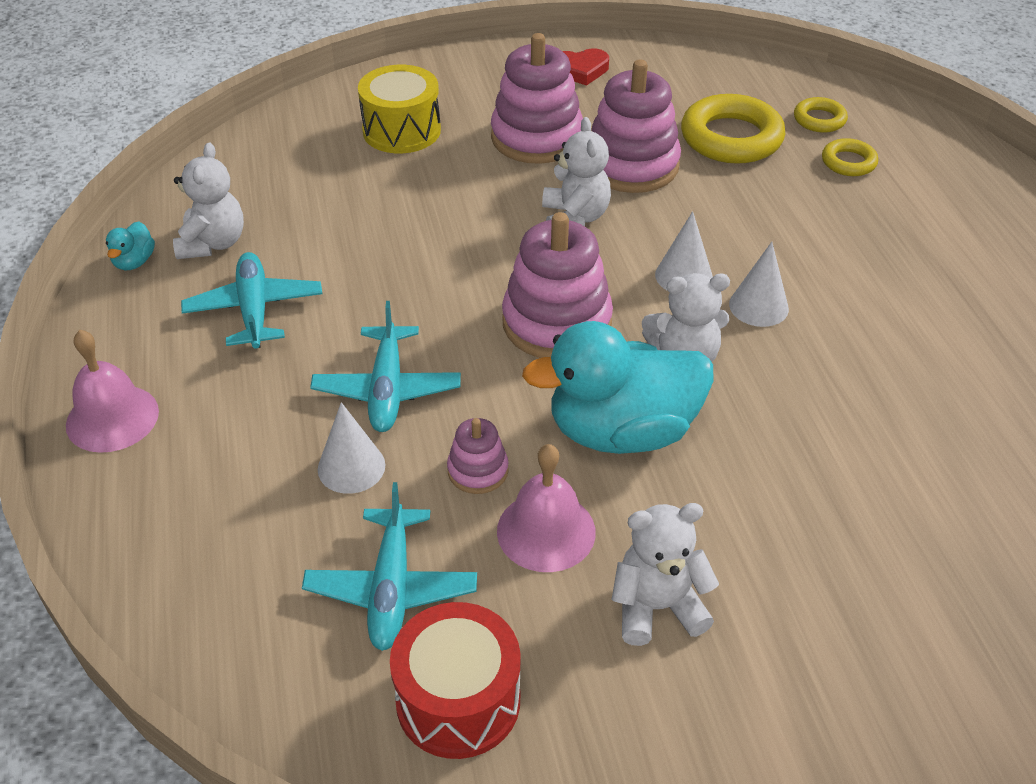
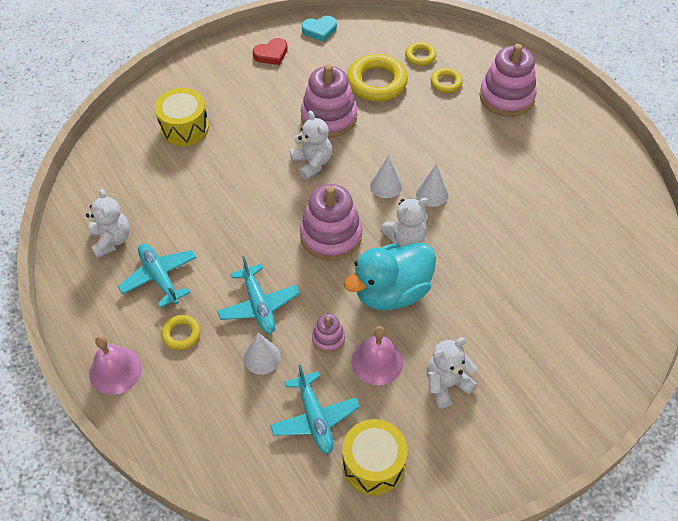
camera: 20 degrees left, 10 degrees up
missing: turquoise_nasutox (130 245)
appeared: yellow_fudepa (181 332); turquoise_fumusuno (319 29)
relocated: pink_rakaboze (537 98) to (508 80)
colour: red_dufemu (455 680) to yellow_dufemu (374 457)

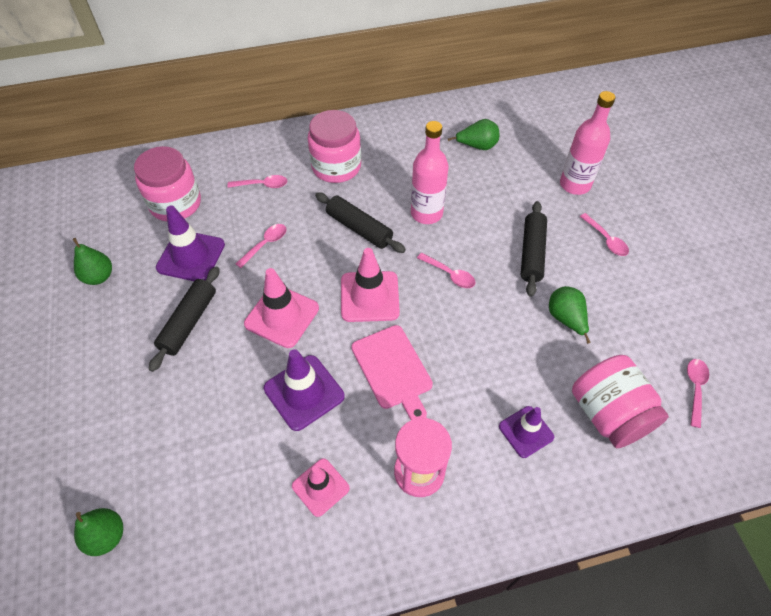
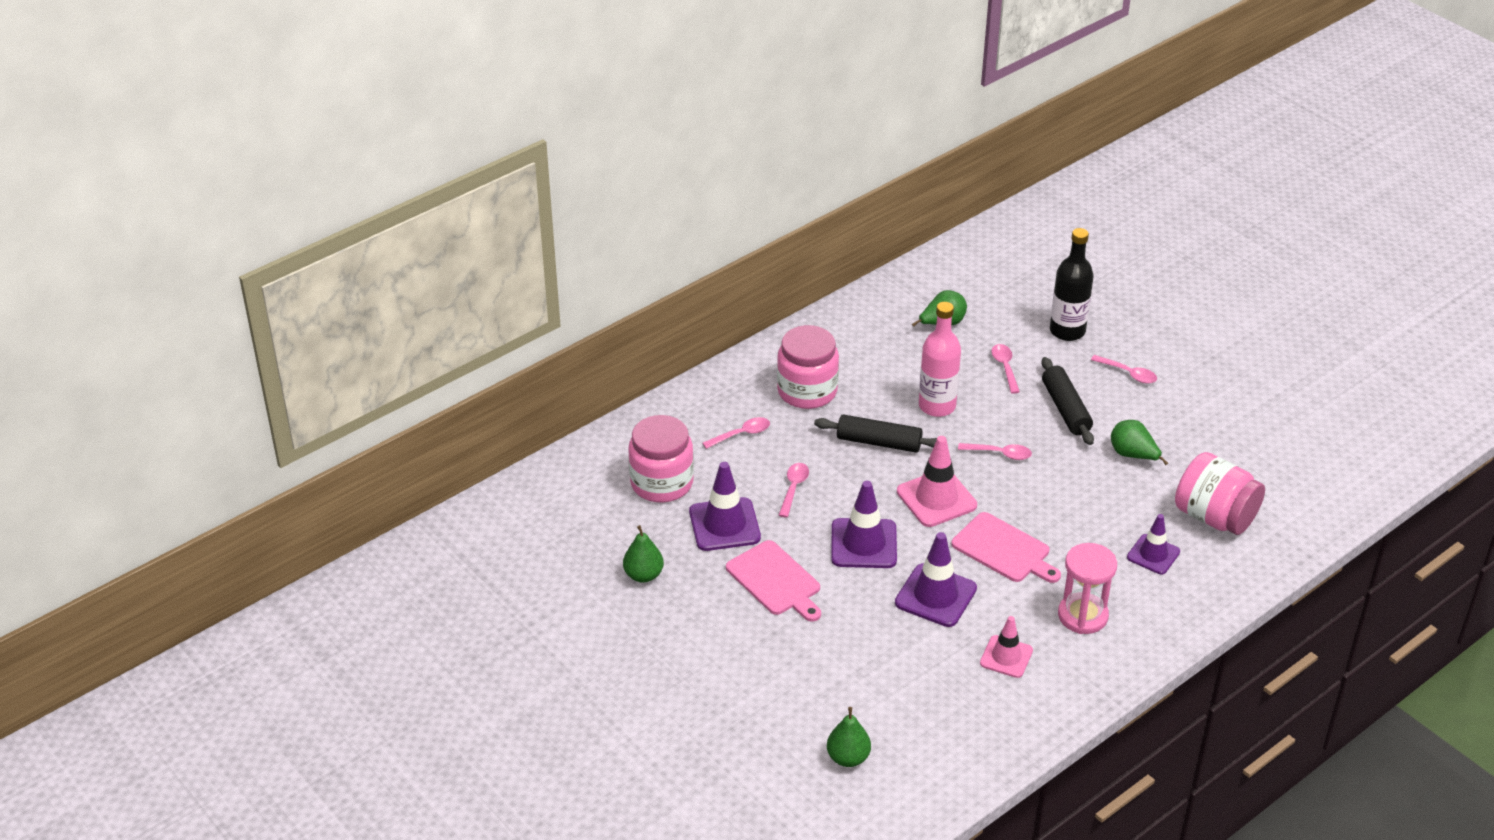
camera: 25 degrees left, 15 degrees down
relocated: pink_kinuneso (698 393) to (1005 369)
exchanged: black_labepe (184 319) to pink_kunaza (773 581)
colour: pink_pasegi (281 308) to purple_pasegi (864 524); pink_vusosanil (587 143) to black_vusosanil (1072 284)

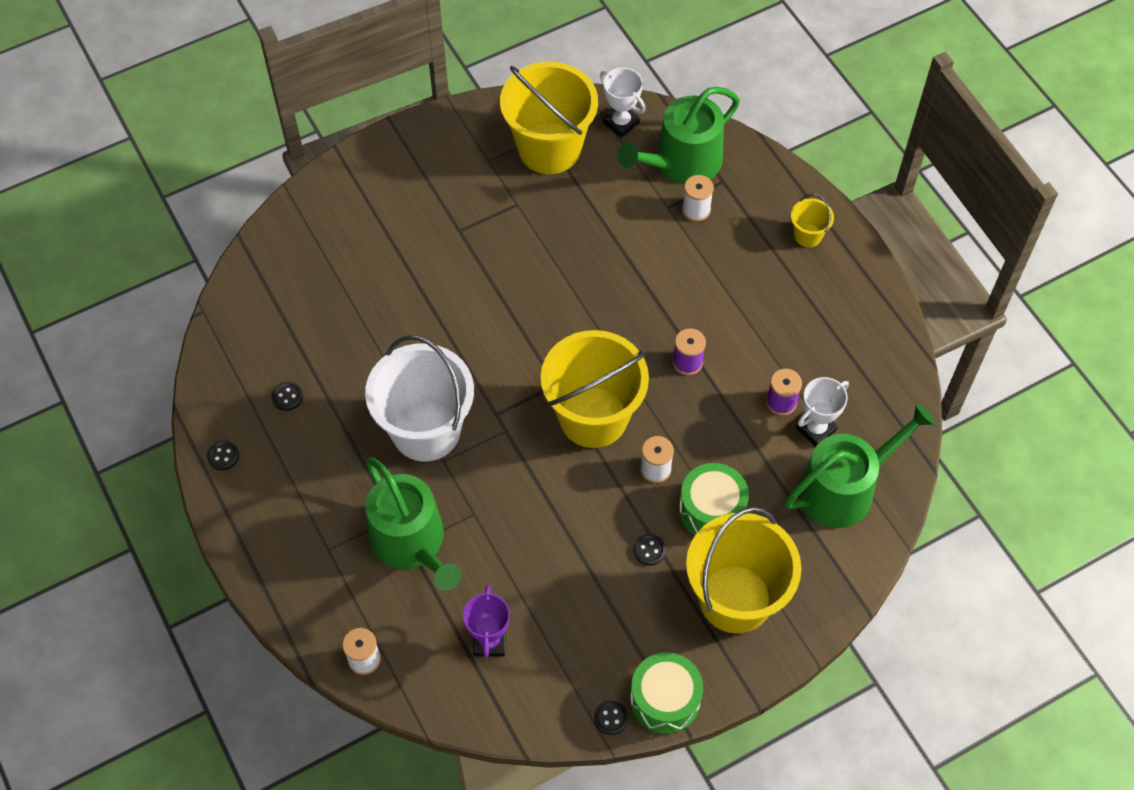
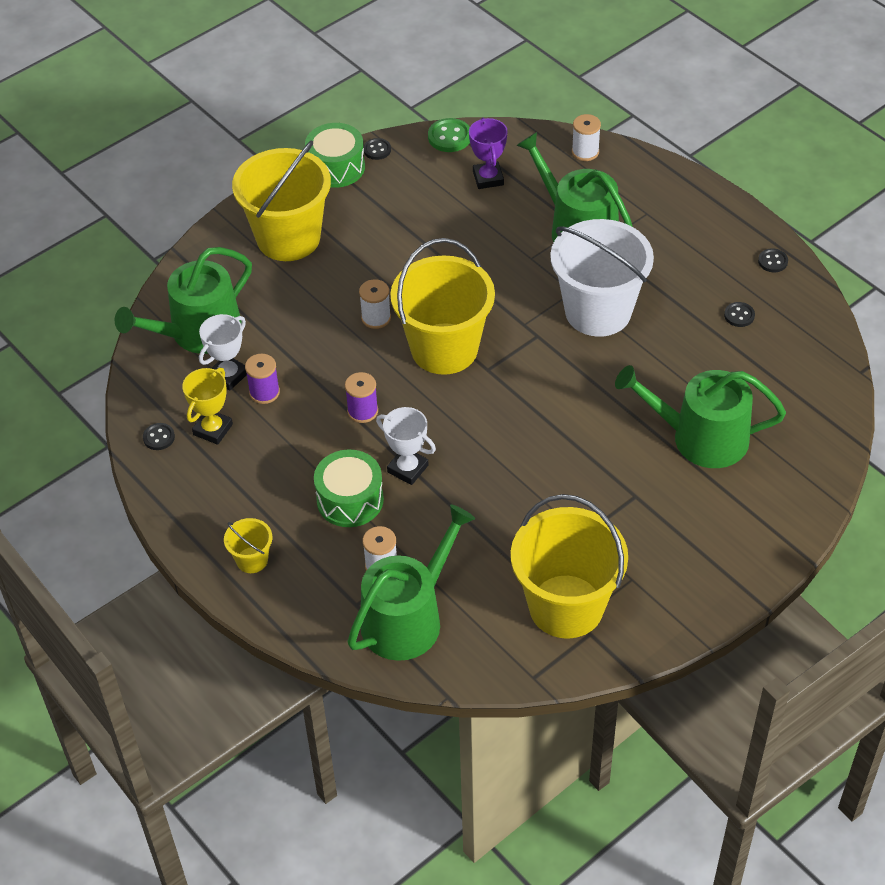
camera: 170 degrees right, 10 degrees down
appeared: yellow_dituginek (207 406); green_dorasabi (449 135); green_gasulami (700 416)
relocated: white_dituginek (623 103) to (406 446); black_dorasabi (649 550) to (159 436); green_dufemu (714 499) to (349 488)

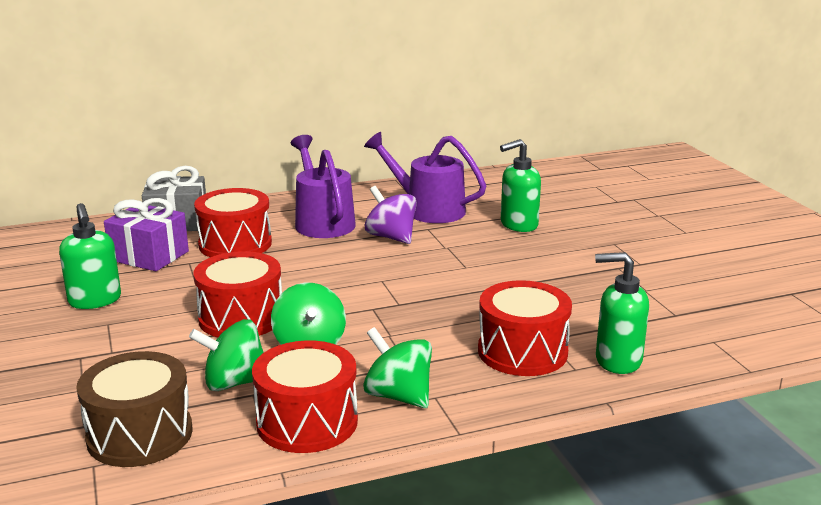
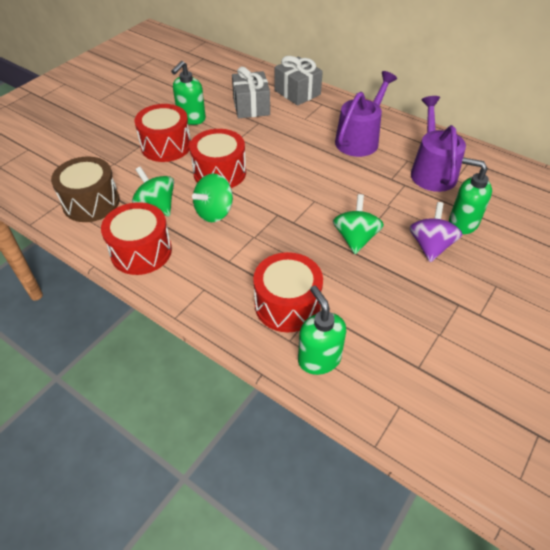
camera: 55 degrees right, 25 degrees up
relocated: red_dufemu (233 222) to (162 133); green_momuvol (397 367) to (358 224); purple_momuvol (391 215) to (436 232)
colour: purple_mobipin (146 234) to grey_mobipin (251 92)

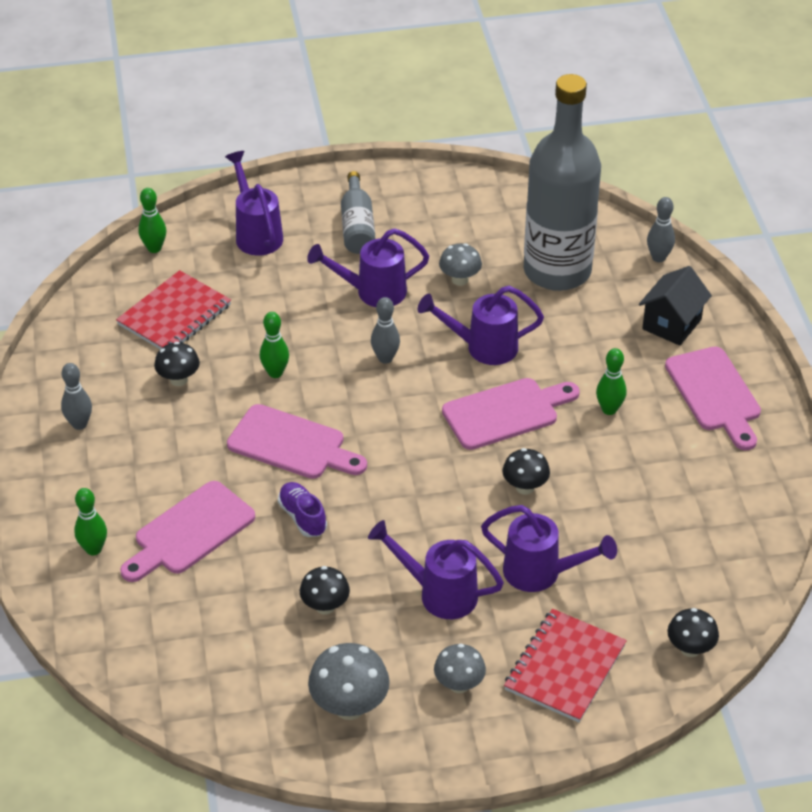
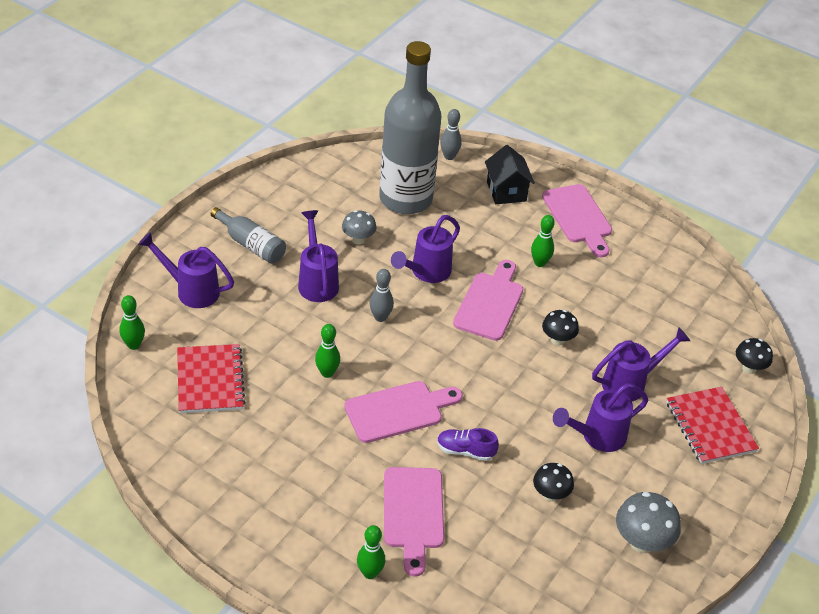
camera: 50 degrees left, 0 degrees up
missing: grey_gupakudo (76 396); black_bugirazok (177 364); grey_bugirazok (460 668)
spun: purple_gasulami (368 267) = (318 256) 135 degrees clockwise; pink_kunaza (713 398) = (577 220) 45 degrees clockwise

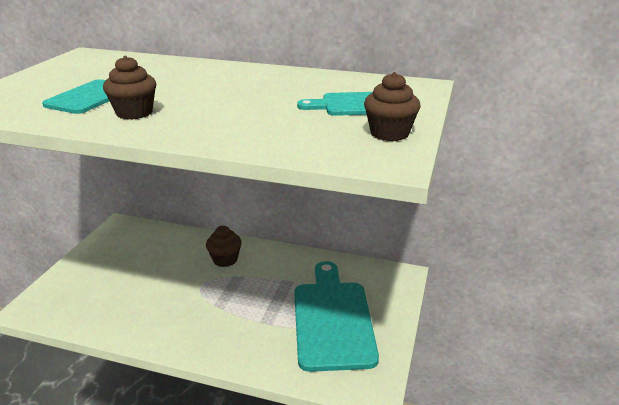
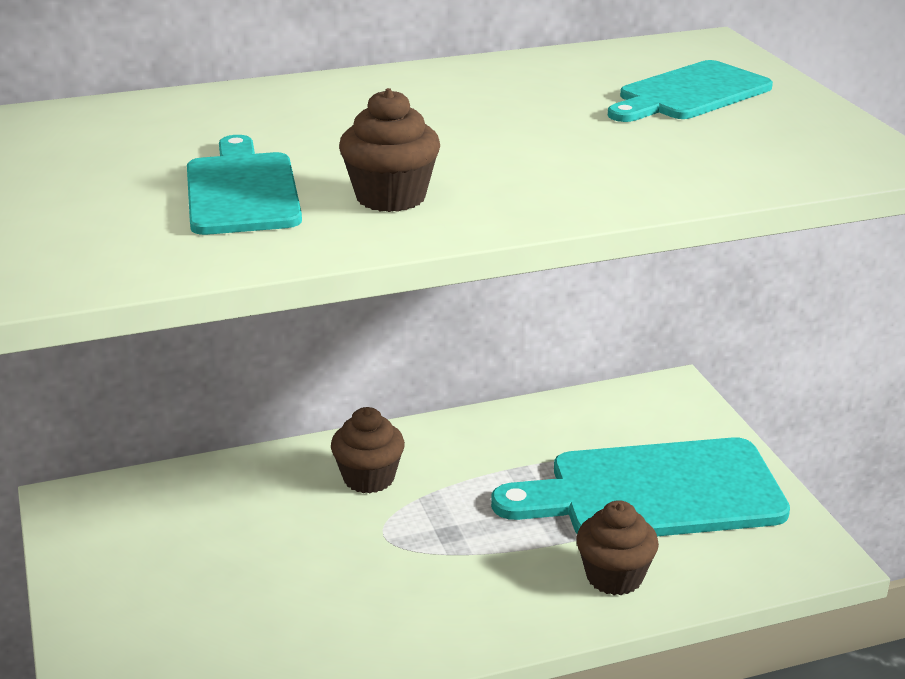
camera: 35 degrees left, 0 degrees up
relocated: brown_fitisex (392 106) to (617 547)
spun: turquoise_kunaza (336 316) = (640 486) 60 degrees counterclockwise

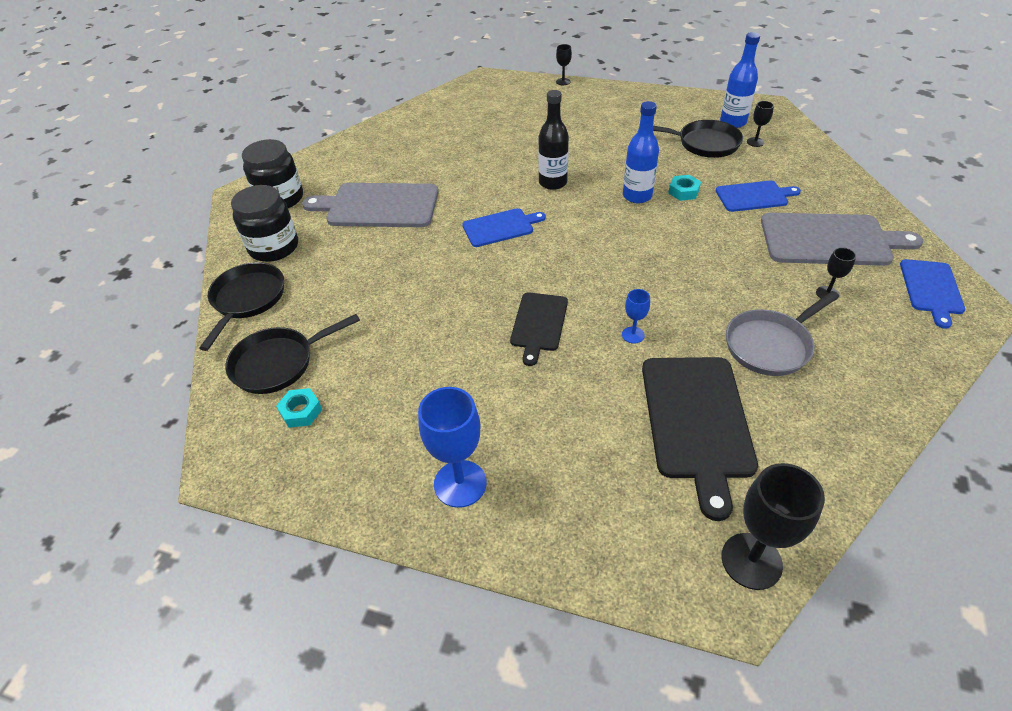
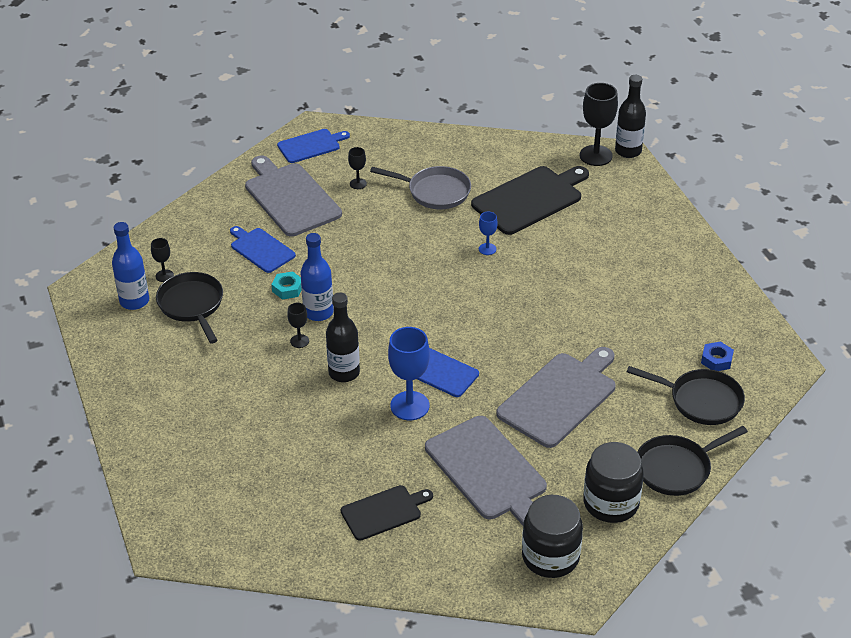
camera: 130 degrees left, 5 degrees down
appeared: grey_kunaza (556 397); black_vusosanil (630 116)
relocated: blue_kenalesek (452 447) to (409 373); black_kunaza (539 329) to (387 513); black_kenalesek (564 64) to (298 325)
colour: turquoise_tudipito (299 408) to blue_tudipito (717 356)

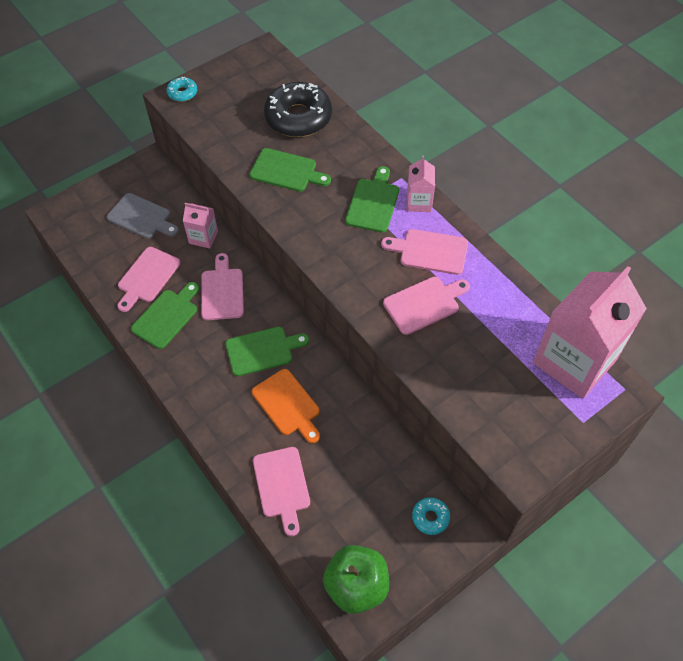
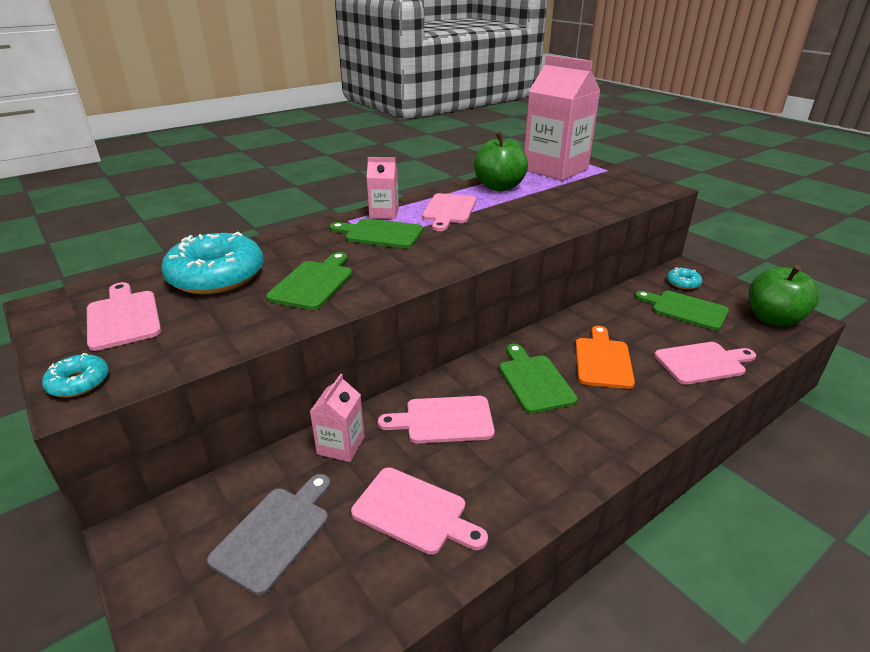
camera: 90 degrees left, 25 degrees down
appeared: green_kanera (501 161)
relocated: green_kunaza (165 315) to (682 310); pink_kunaza (426 306) to (124 316)
colour: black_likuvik (298 109) to turquoise_likuvik (212 263)
spun: orange_kunaza (286 406) = (605 357) 45 degrees counterclockwise

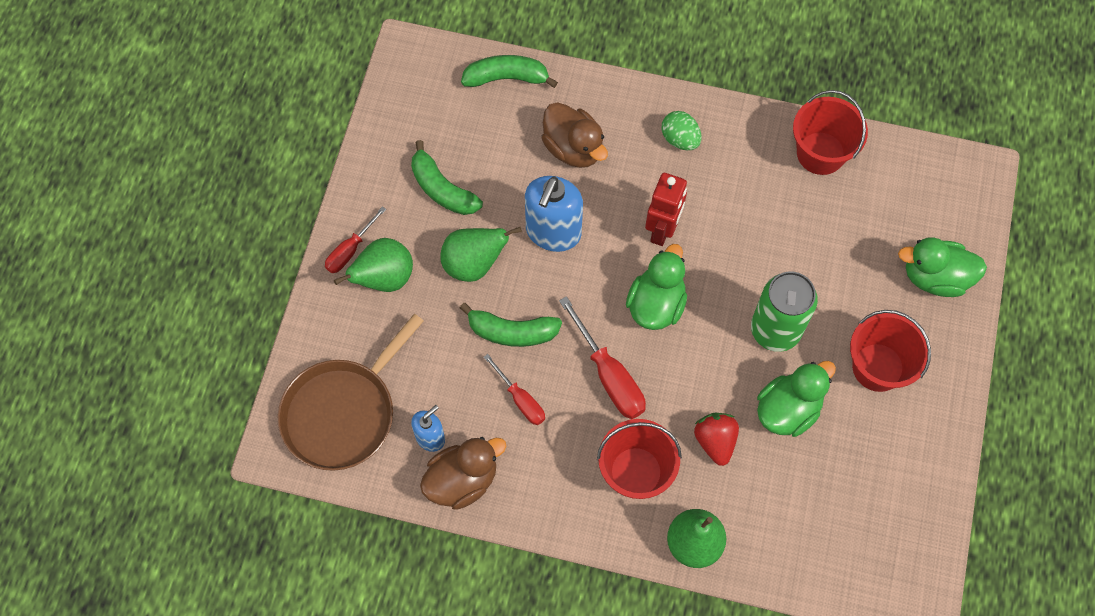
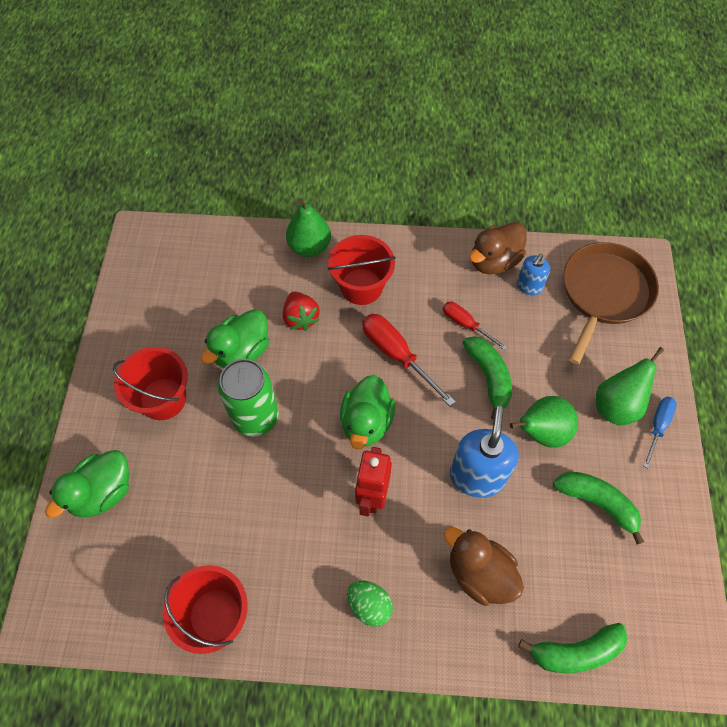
camera: 170 degrees right, 5 degrees down
colour: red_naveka (355 239) to blue_naveka (660 432)
spun: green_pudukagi (511 325) = (487 378) 75 degrees clockwise; green_nasutox (942 267) = (87 484) 135 degrees clockwise

